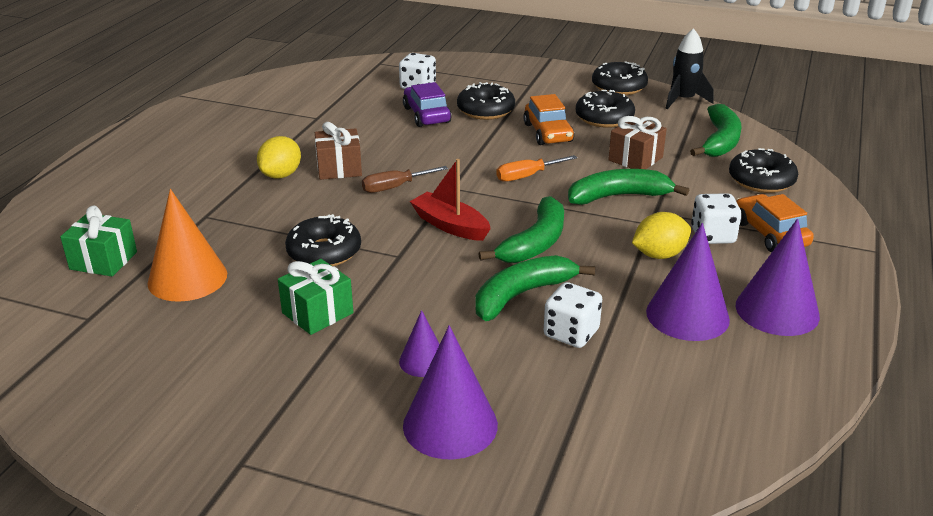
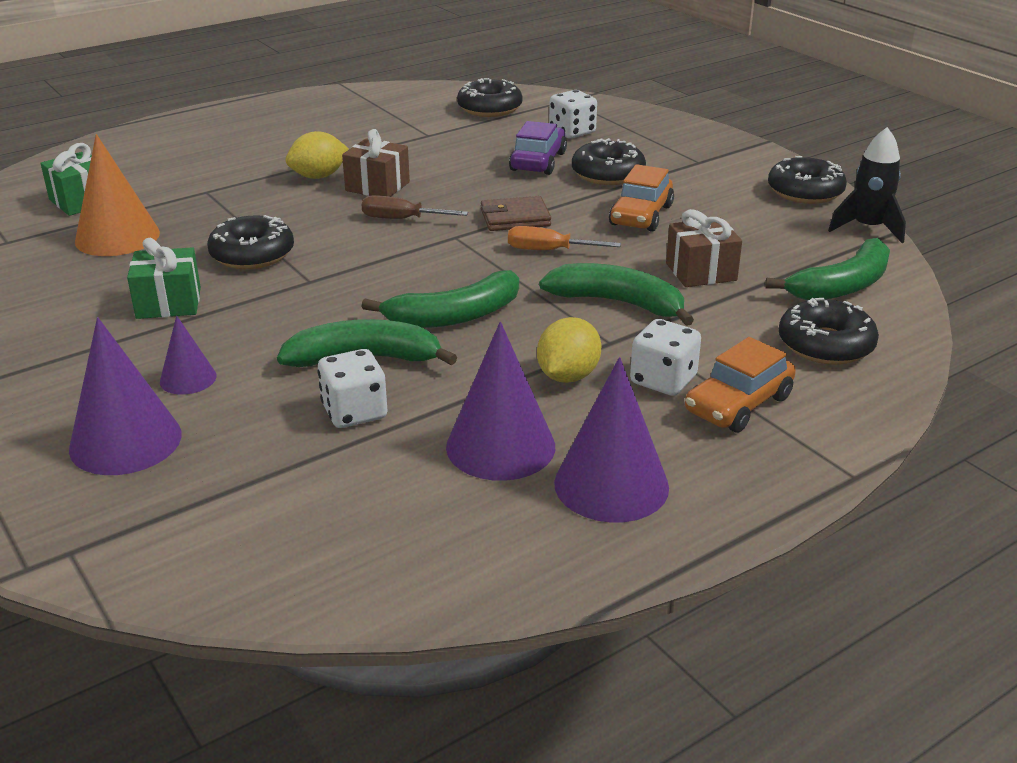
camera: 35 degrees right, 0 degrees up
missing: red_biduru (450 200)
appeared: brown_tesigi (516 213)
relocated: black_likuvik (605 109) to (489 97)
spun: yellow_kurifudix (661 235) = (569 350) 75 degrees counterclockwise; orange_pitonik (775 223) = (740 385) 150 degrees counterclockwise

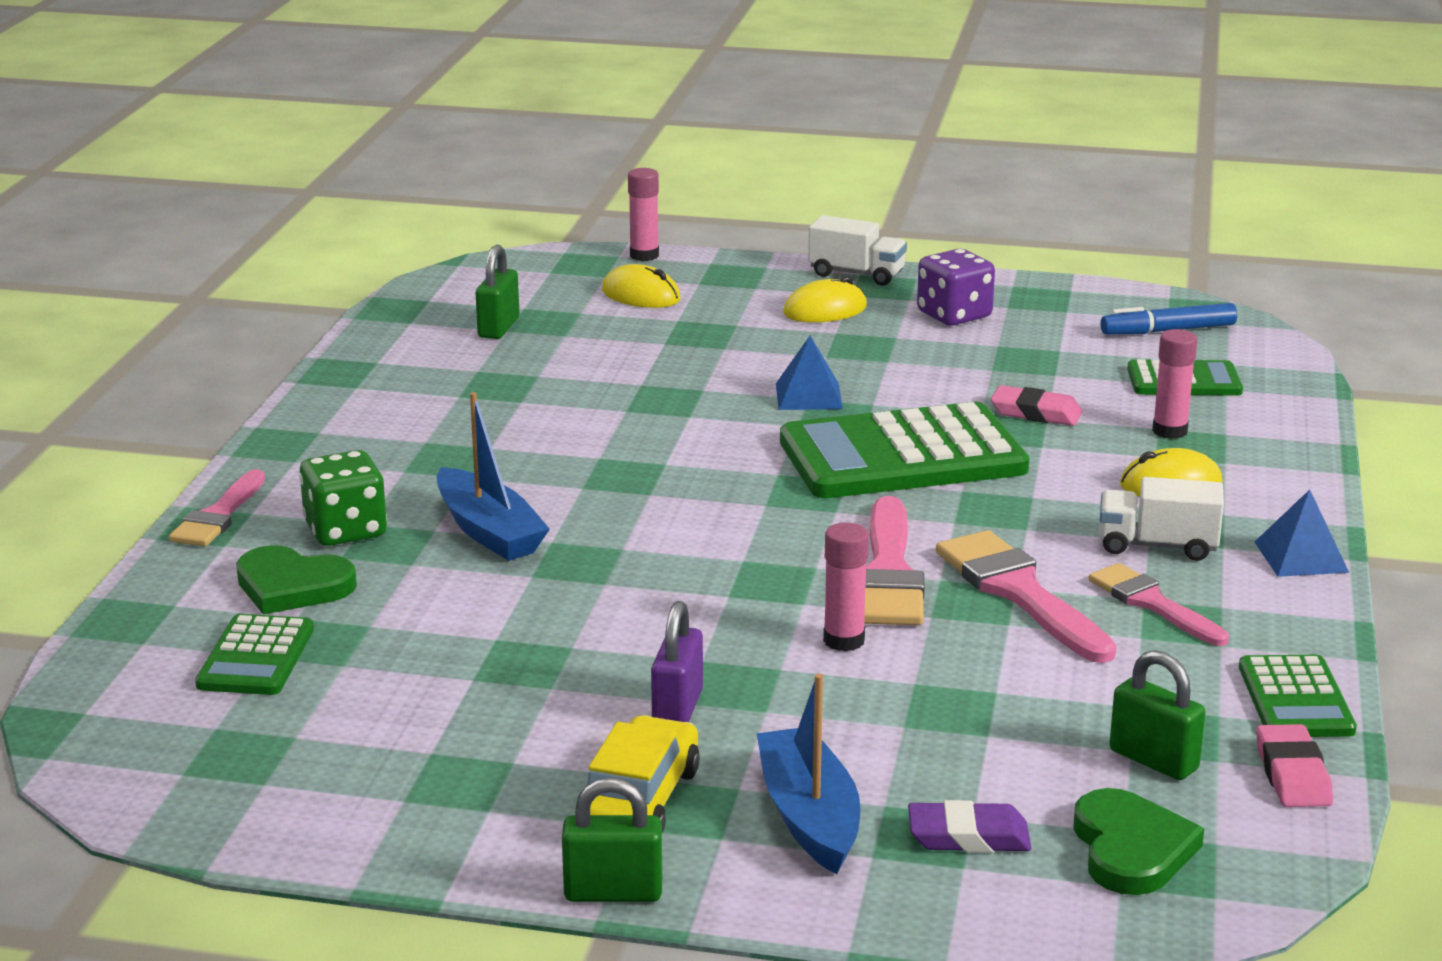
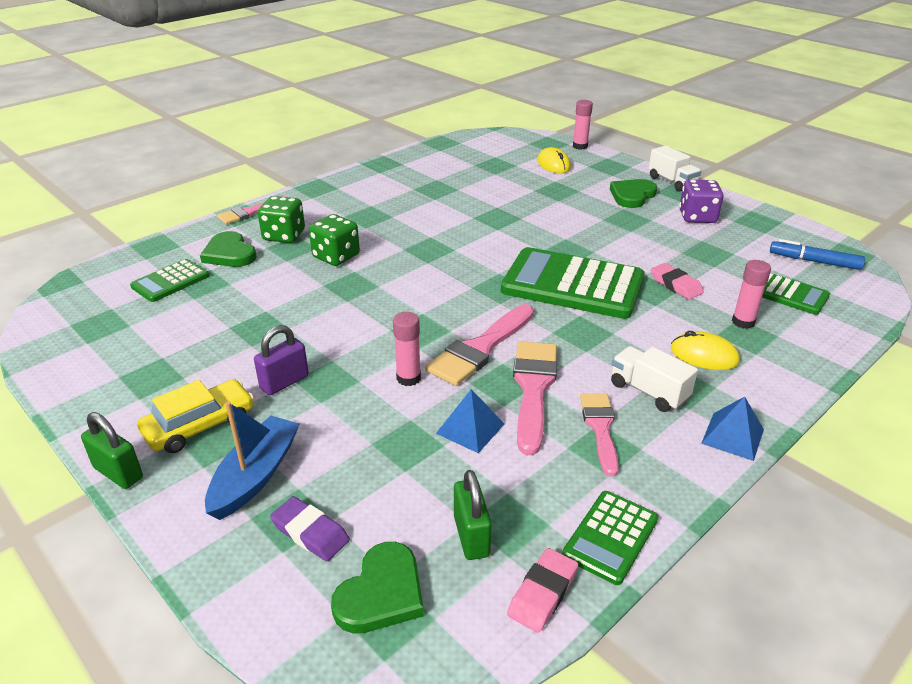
camera: 35 degrees right, 10 degrees up
missing: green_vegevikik (497 292)
relocated: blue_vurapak (809 373) to (470 421)
exchanged: blue_biduru (493 476) to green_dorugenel (334 240); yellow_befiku (825 299) to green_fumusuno (633 193)

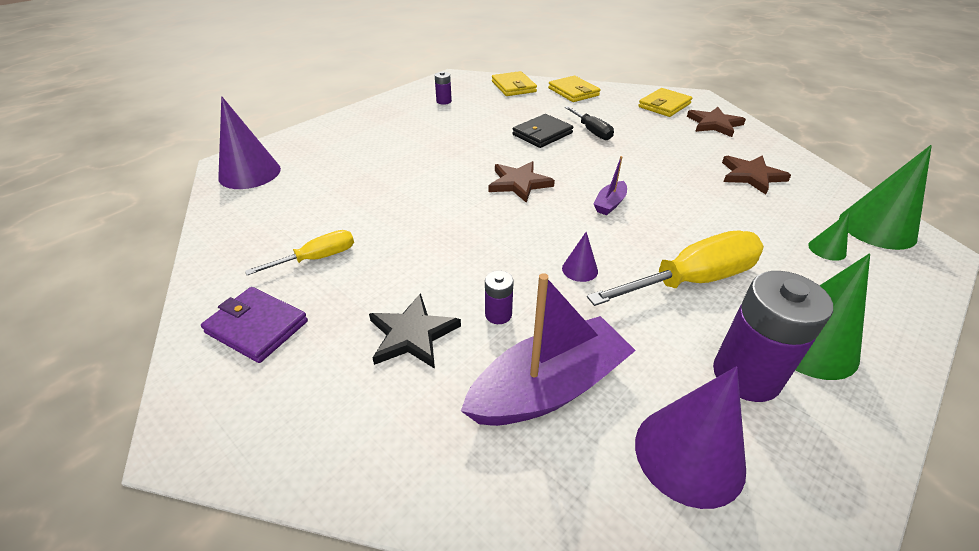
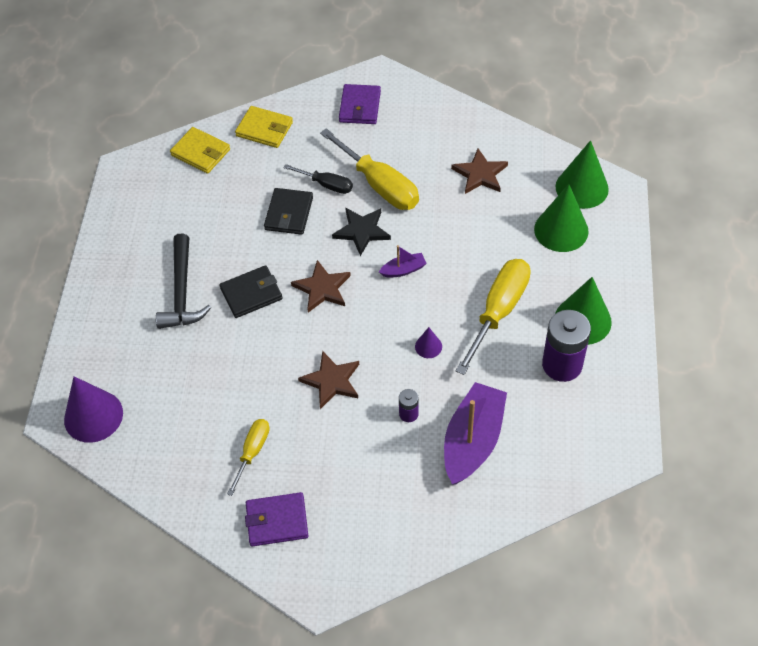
camera: 35 degrees left, 15 degrees up
missing: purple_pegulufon (443 88); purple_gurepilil (690 437)
appeared: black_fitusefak (183 281); black_tesigi (251 291); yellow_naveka (369 169)
relocated: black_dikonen (415 331) to (361 232); brown_dikonen (716 122) to (328 380)
colour: yellow_tesigi (665 102) to purple_tesigi (360 104)
spun: purple_biduru (610 185) = (403 261) 105 degrees counterclockwise
size: green_gurepilil (828 236) = (561 218) x2.10

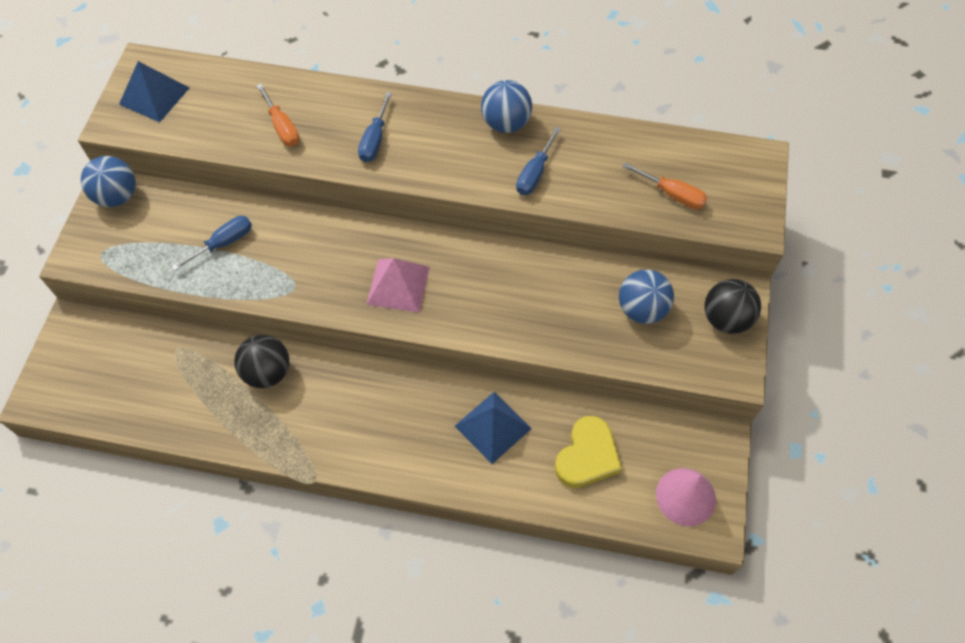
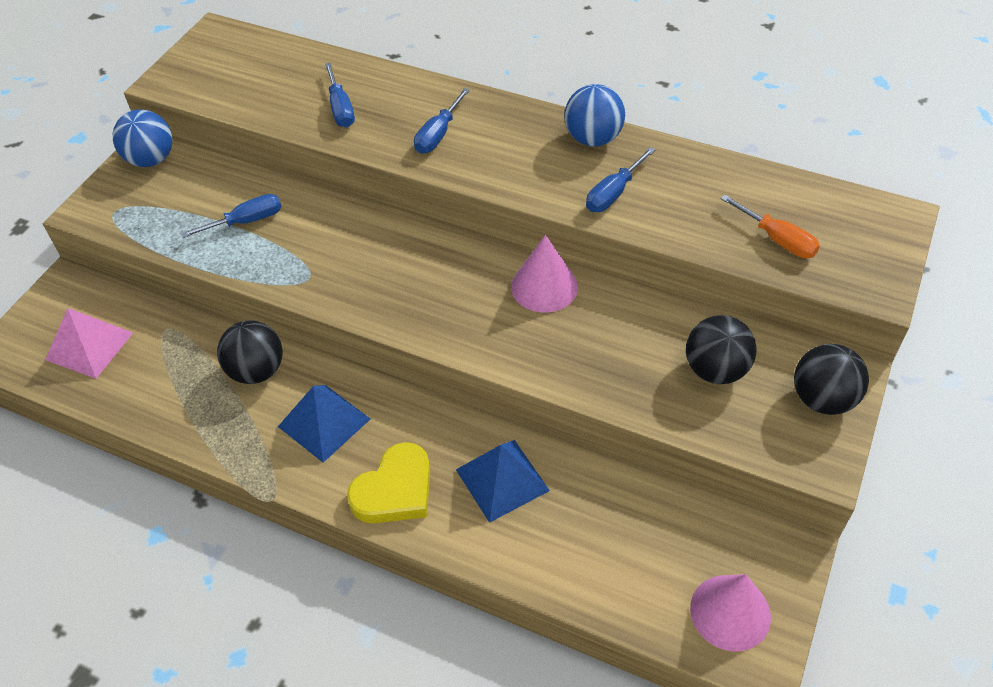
camera: 15 degrees right, 10 degrees down
appeared: pink_gurepilil (544 274)
relocated: blue_vurapak (154 91) to (324 424); pink_vurapak (398 285) to (89 343); yellow_fumusuno (588 452) to (388 482)
colour: orange_naveka (278 115) to blue_naveka (340 95); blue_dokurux (646 296) to black_dokurux (721 349)

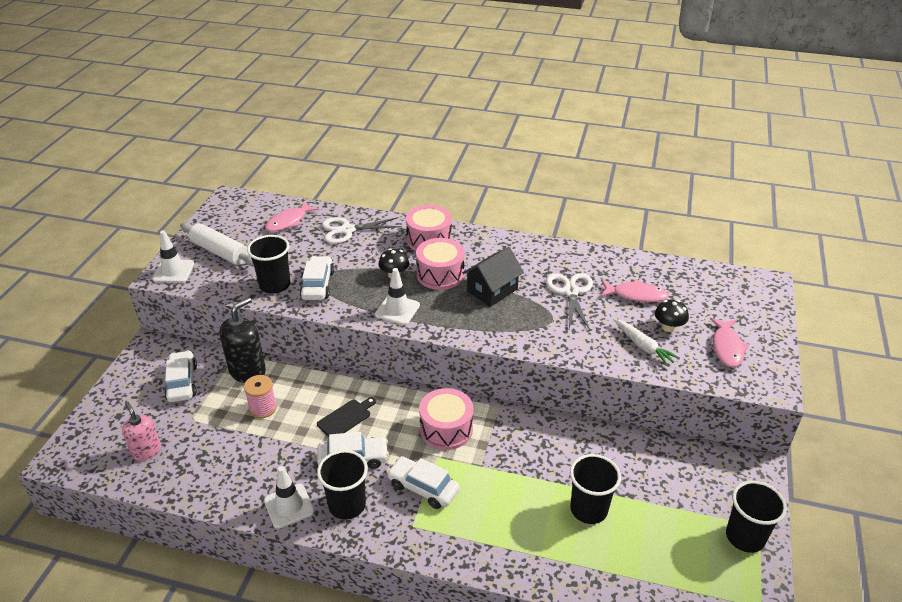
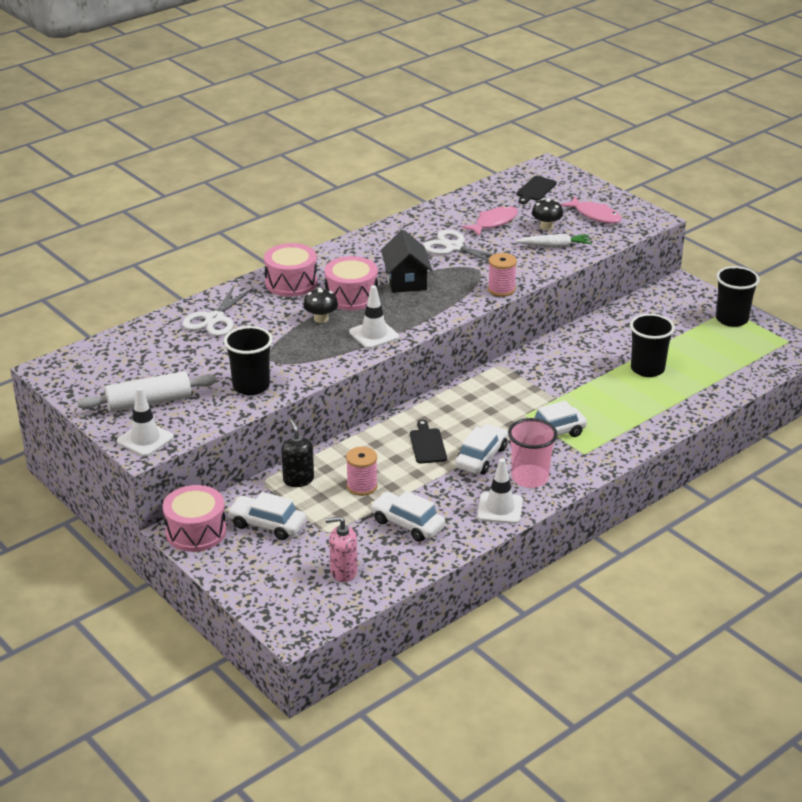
camera: 55 degrees left, 5 degrees down
missing: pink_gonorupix (292 216)
appeared: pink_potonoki (502 275); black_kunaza (537 190)
relocated: white_pitonik (317 278) to (407 516); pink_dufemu (446 419) to (194 518)
colour: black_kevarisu (342 485) to pink_kevarisu (532 453)
size: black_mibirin (243 340) = (297 453) x0.65

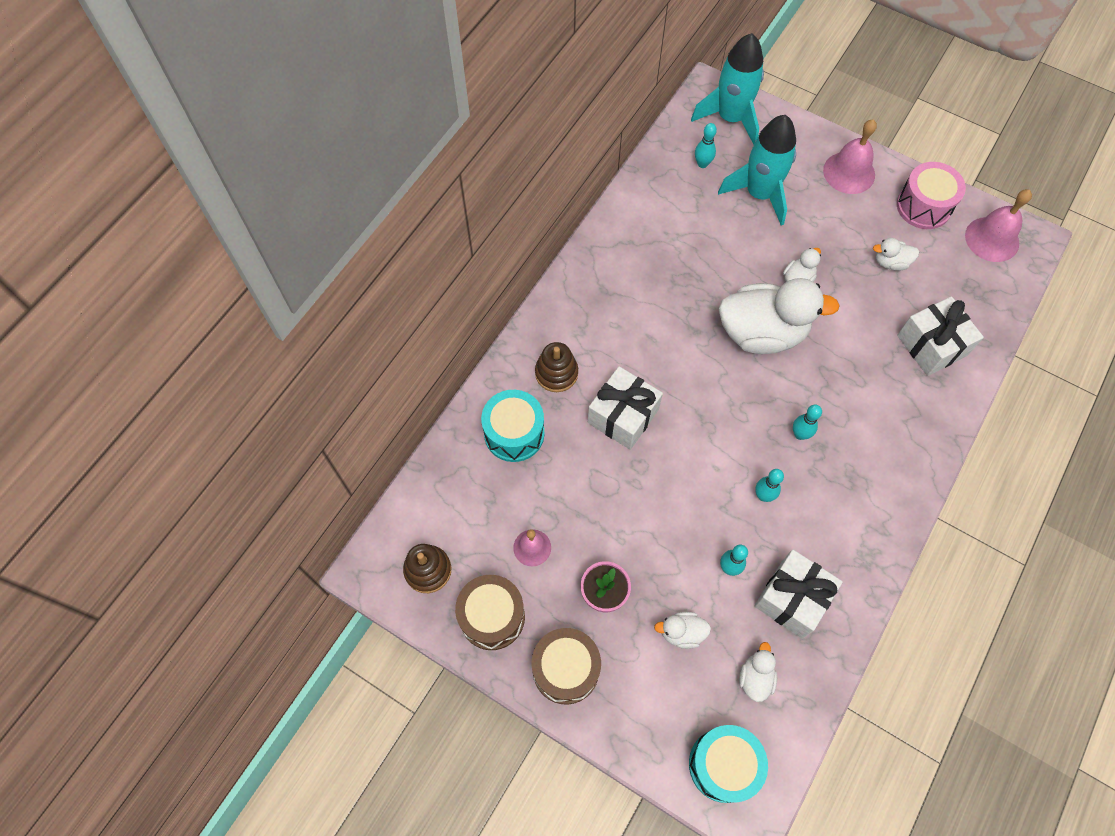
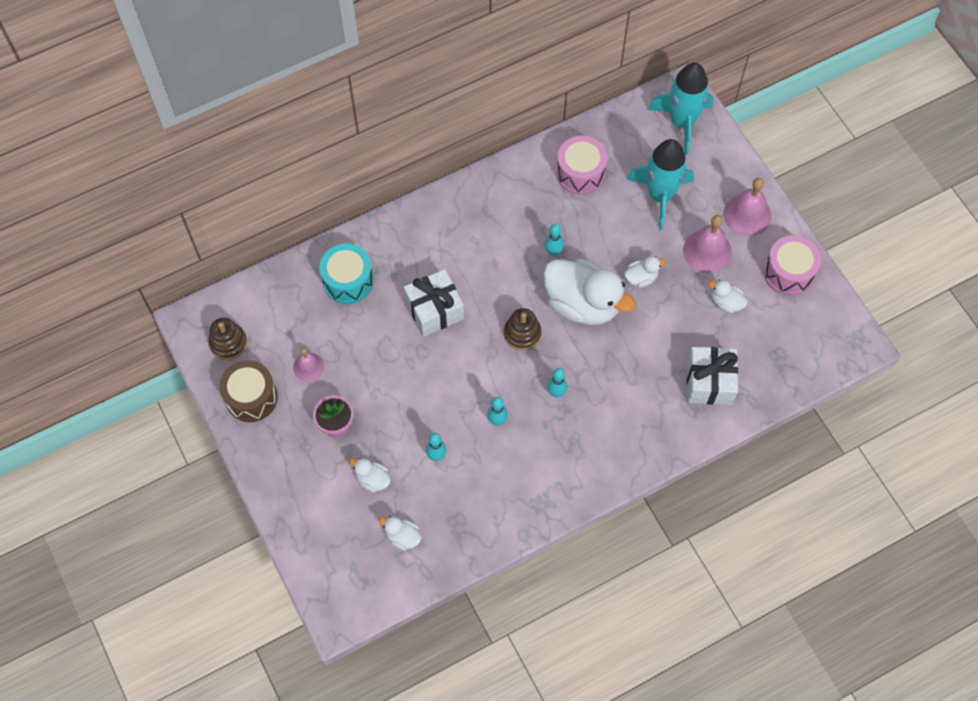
camera: 30 degrees right, 0 degrees up
missing: brown_dufemu (566 666); turquoise_dufemu (728 764); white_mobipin (798 594)
appeared: pink_dufemu (581 165)
relocated: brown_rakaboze (556 367) to (523 329); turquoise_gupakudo (706 145) to (554 240); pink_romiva (998 225) to (707 244)
spun: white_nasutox (758 672) = (400 533) 105 degrees counterclockwise

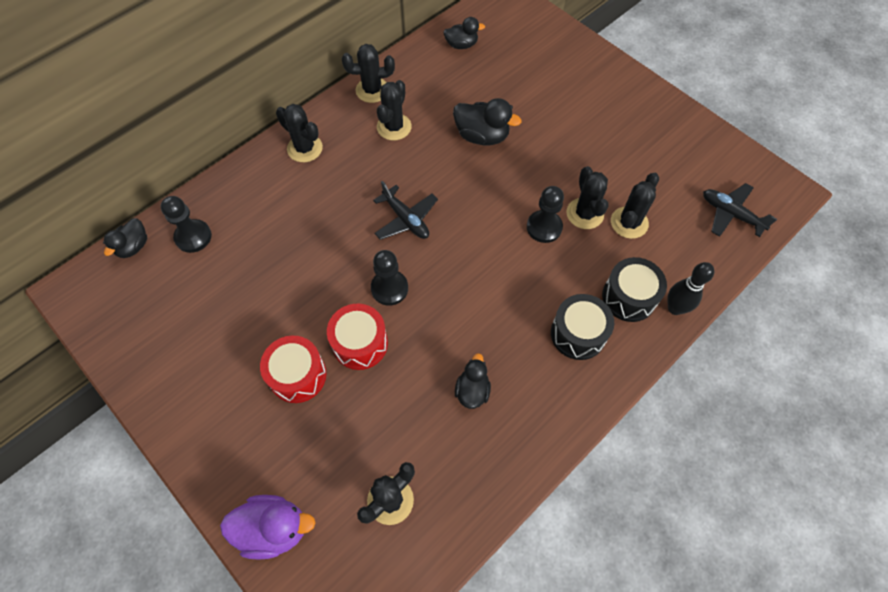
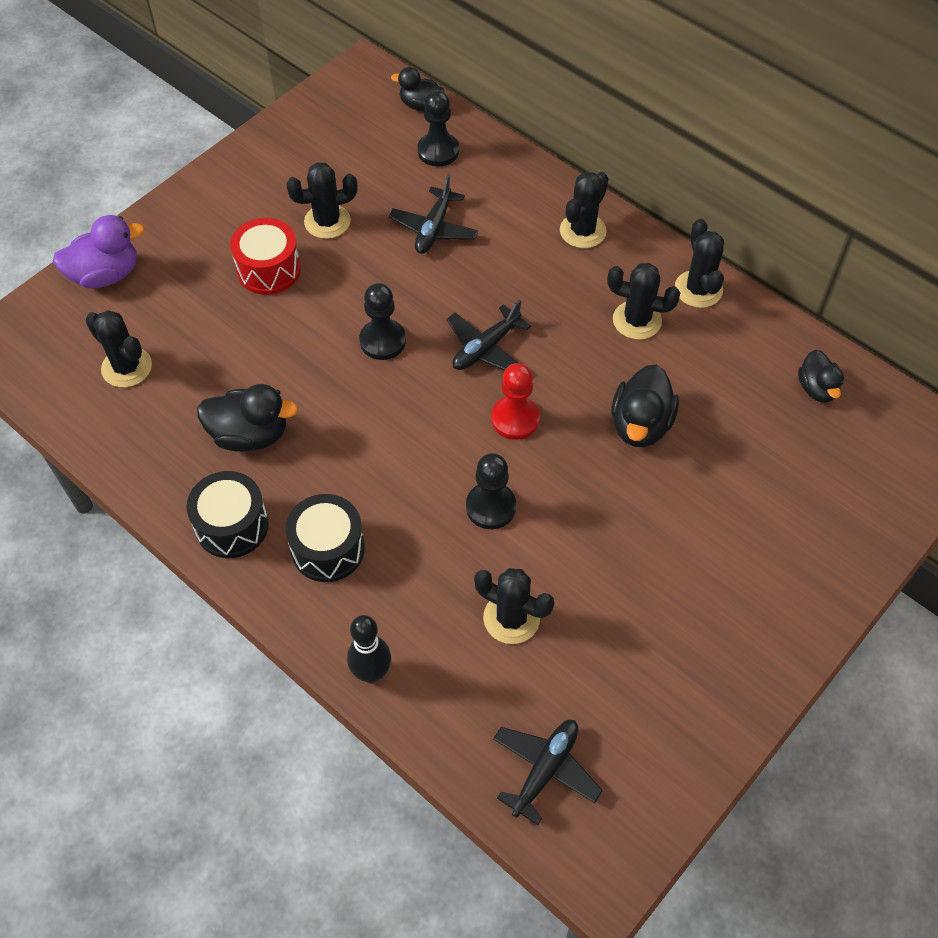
camera: 85 degrees right, 5 degrees down
missing: red_dufemu (357 337)
appeared: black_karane (433 214); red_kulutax (515 401)
relocated: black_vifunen (587 197) to (321 200); black_dufemu (634 289) to (228 514)
spun: purple_nasutox (267 527) = (98 251) 105 degrees counterclockwise
size: black_nasutox (473 381) = (247 418) x1.54

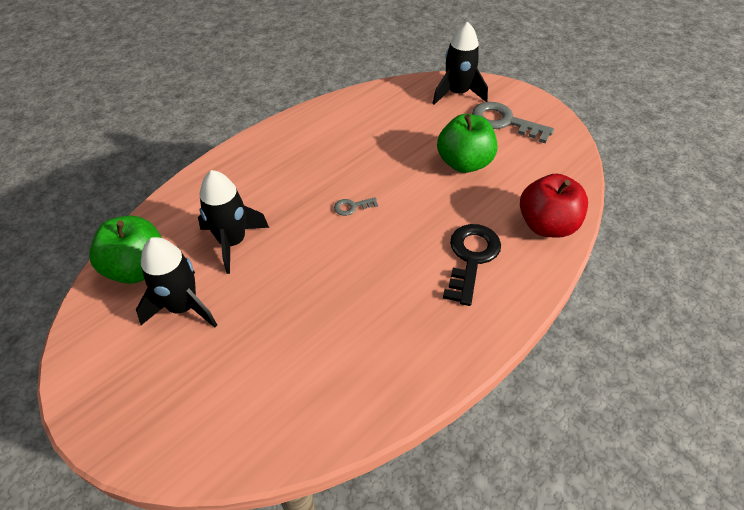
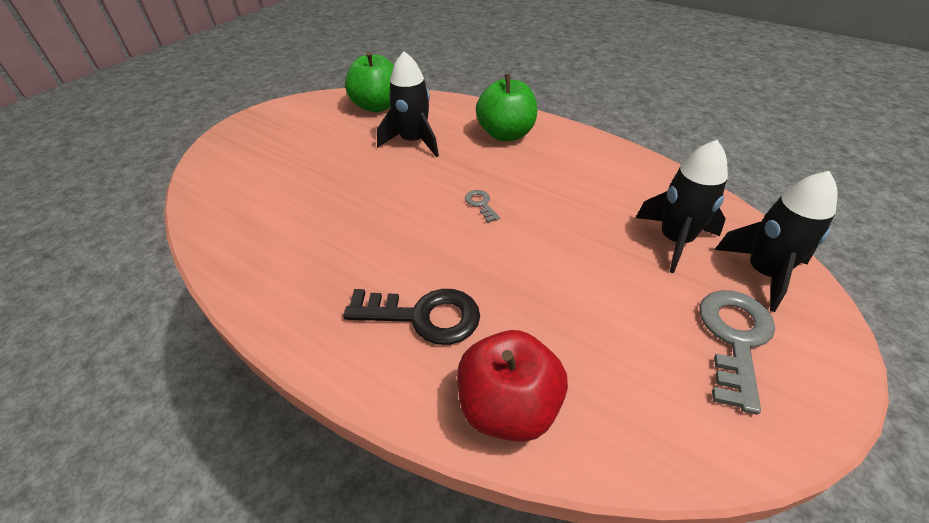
camera: 80 degrees right, 5 degrees down
relocated: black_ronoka (176 282) to (682 206); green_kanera (467 143) to (506 107)

